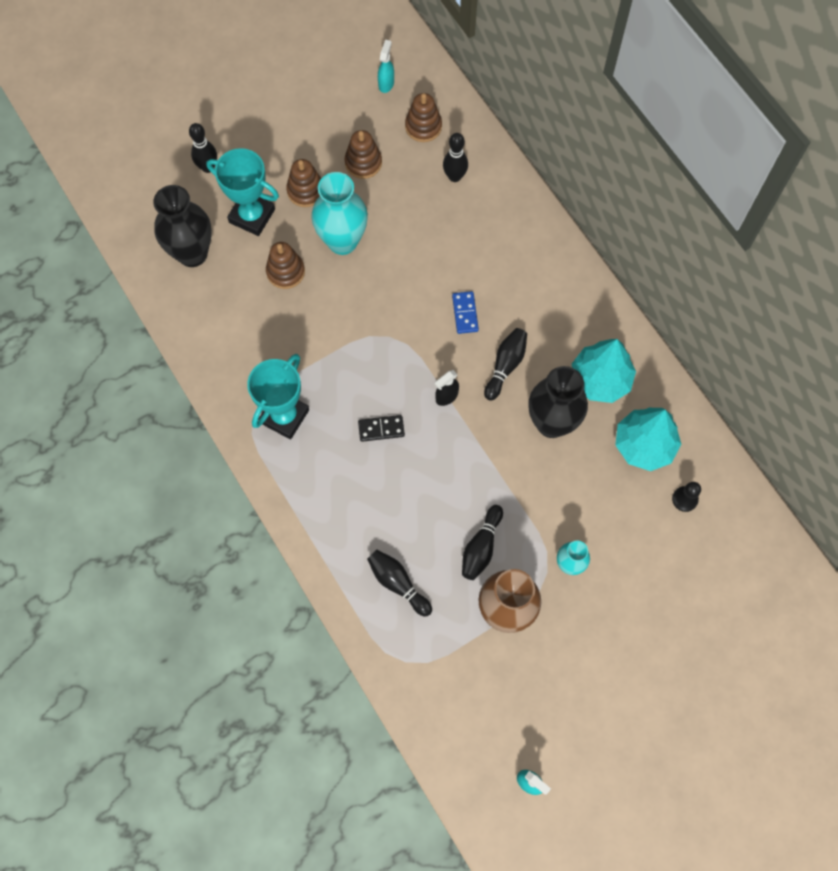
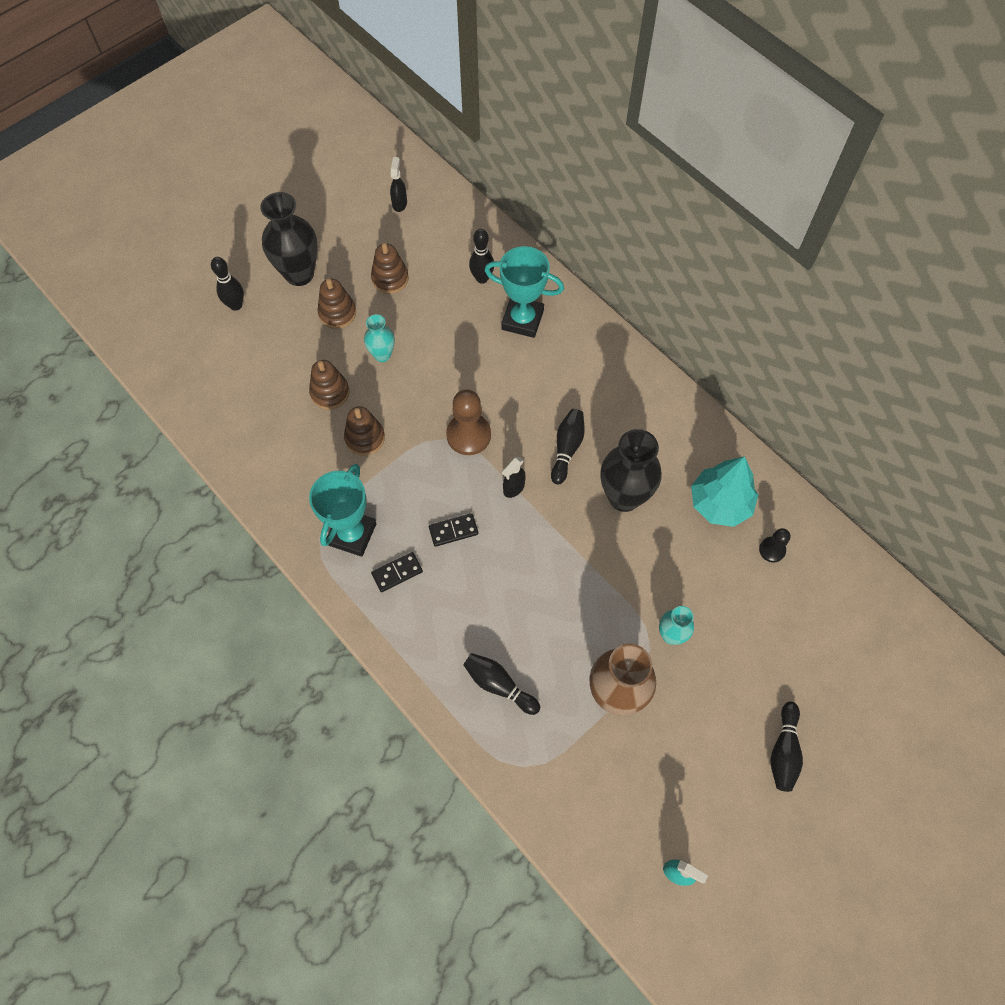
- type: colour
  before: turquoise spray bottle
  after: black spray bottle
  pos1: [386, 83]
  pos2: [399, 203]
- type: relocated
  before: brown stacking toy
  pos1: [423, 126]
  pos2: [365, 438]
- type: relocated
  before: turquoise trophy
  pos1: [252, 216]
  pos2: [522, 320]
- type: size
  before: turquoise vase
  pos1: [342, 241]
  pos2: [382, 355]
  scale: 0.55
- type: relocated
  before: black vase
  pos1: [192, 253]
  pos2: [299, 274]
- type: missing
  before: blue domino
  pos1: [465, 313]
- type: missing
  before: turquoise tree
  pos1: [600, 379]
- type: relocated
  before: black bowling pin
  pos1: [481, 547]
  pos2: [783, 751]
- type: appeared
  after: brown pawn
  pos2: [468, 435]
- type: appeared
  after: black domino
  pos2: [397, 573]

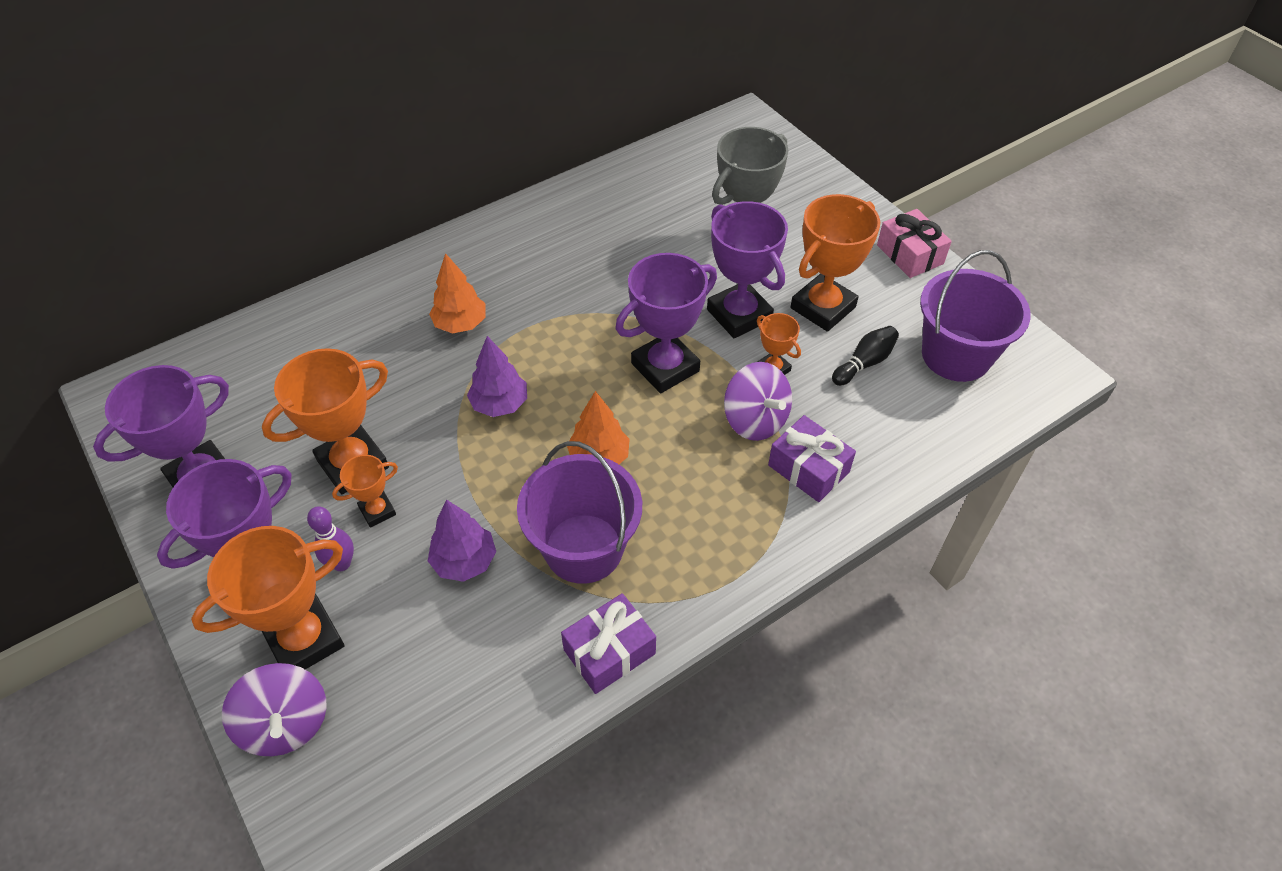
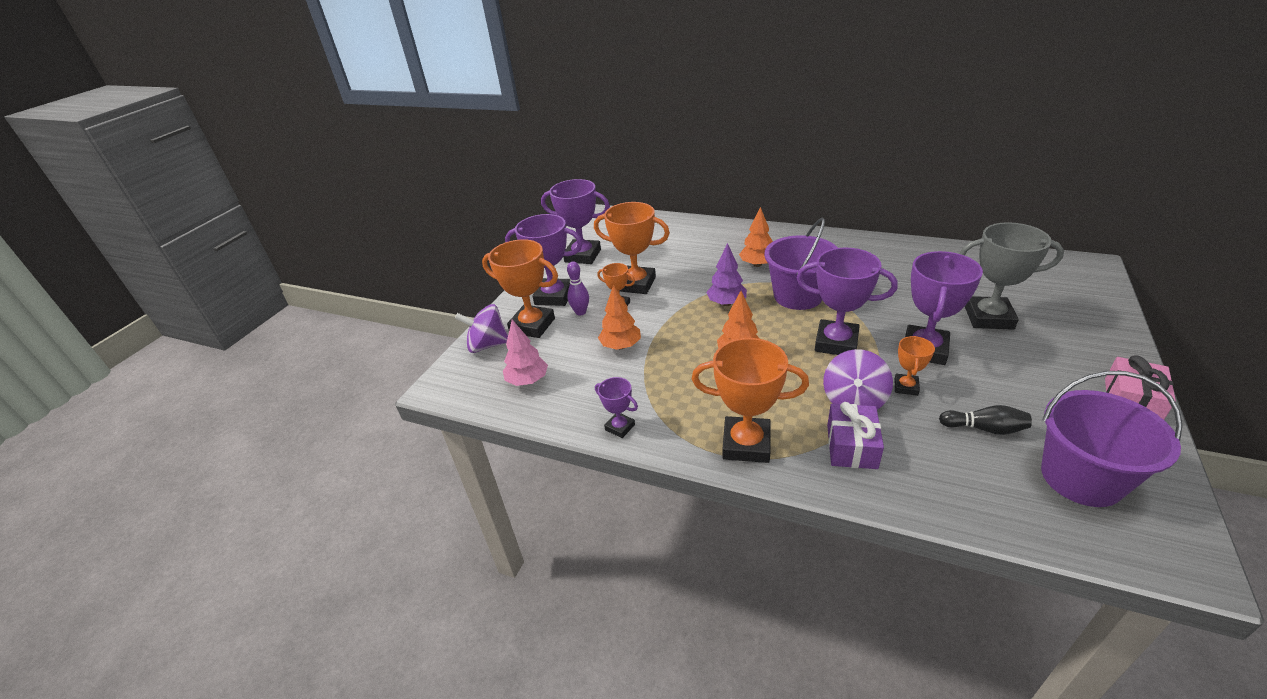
- type: relocated
  before: orange trophy
  pos1: [823, 307]
  pos2: [746, 444]
- type: relocated
  before: purple bucket
  pos1: [583, 548]
  pos2: [798, 296]
- type: colour
  before: purple tree
  after: orange tree
  pos1: [464, 561]
  pos2: [621, 346]
- type: exchanged
  before: purple gift
  after: purple trophy
  pos1: [609, 652]
  pos2: [620, 427]
- type: spun
  before: purple spinning top
  pos1: [286, 723]
  pos2: [488, 345]
  turn: 60
- type: appeared
  after: pink tree
  pos2: [527, 381]

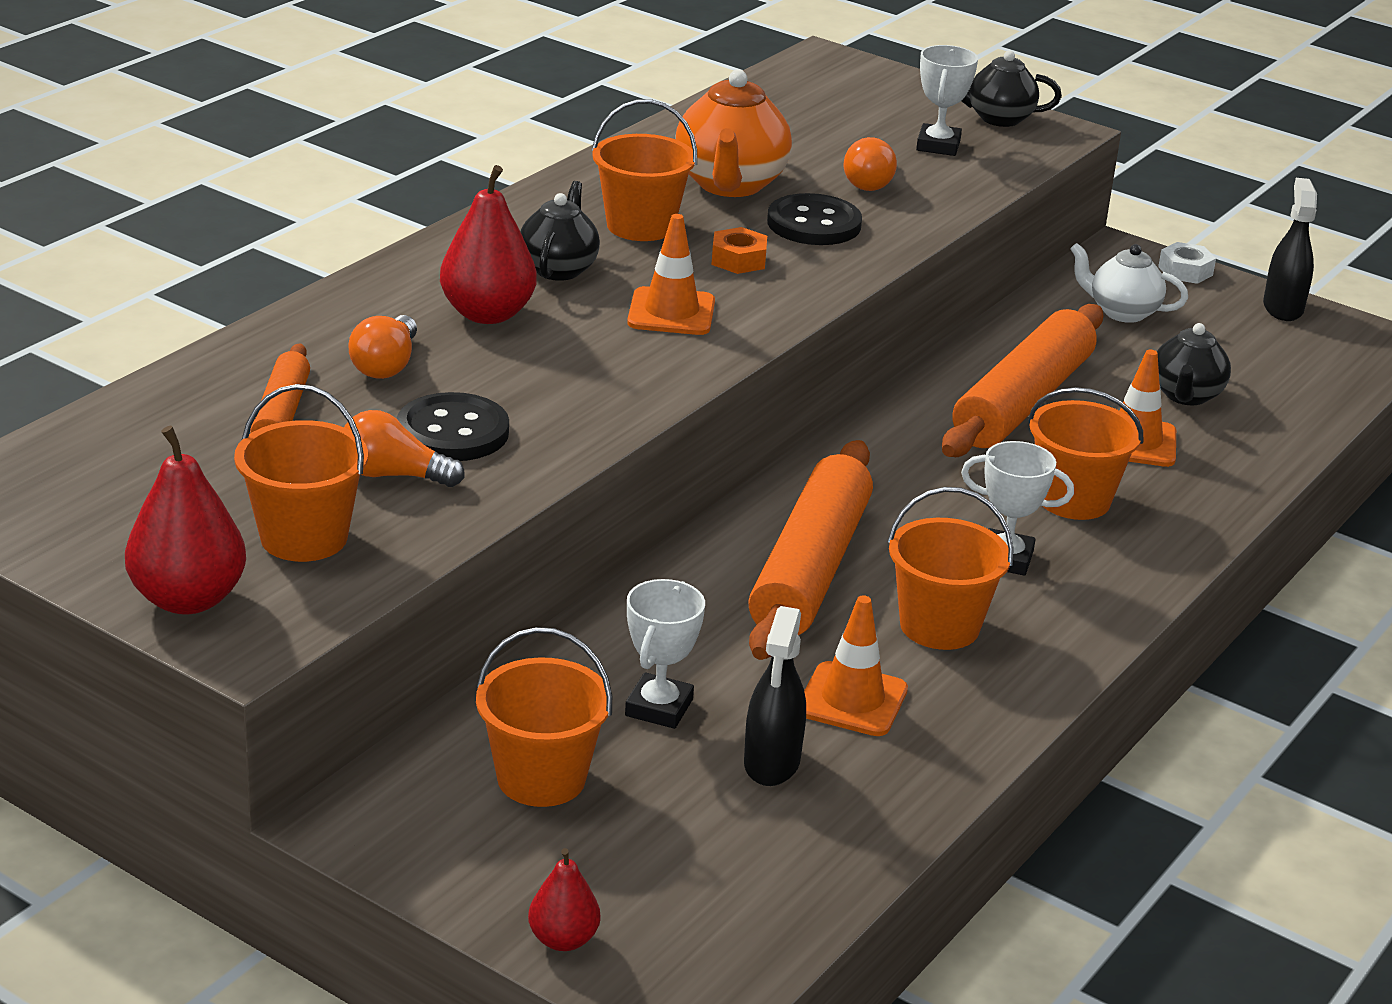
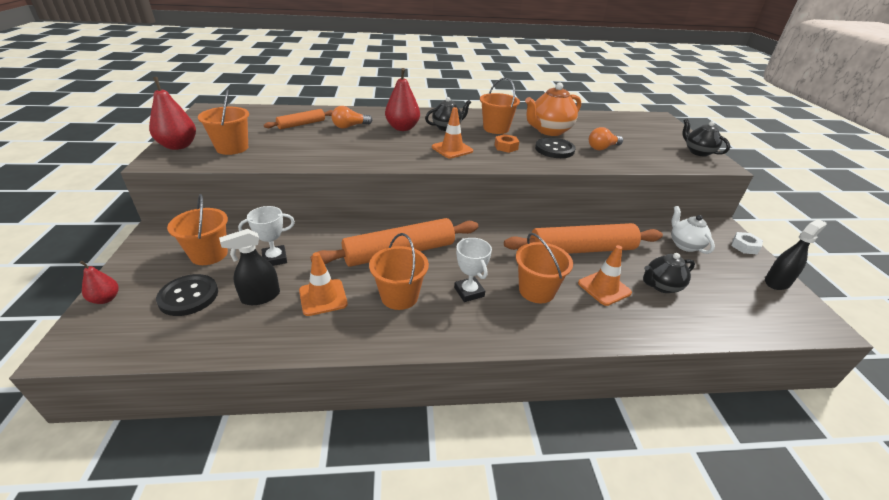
- type: missing
  before: white trophy
  pos1: [938, 146]
- type: relocated
  before: black button
  pos1: [452, 432]
  pos2: [188, 296]
- type: missing
  before: orange light bulb
  pos1: [393, 475]

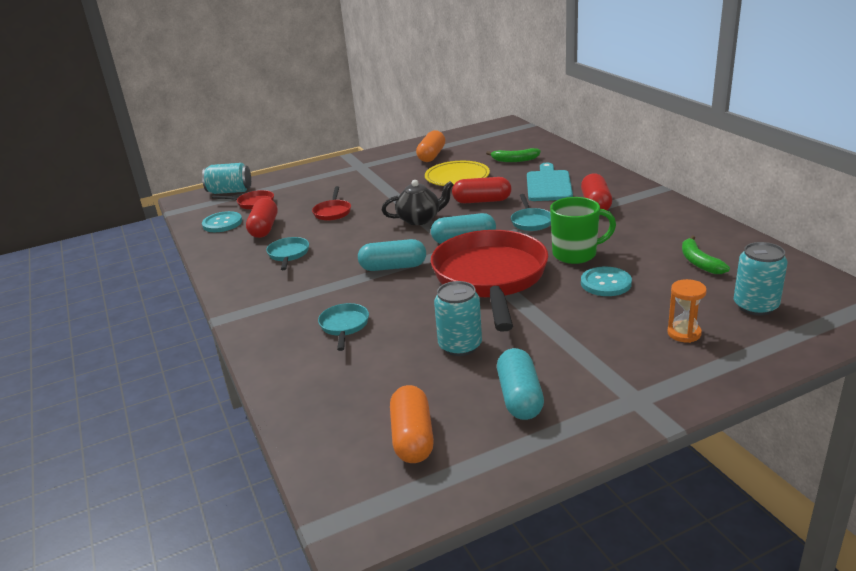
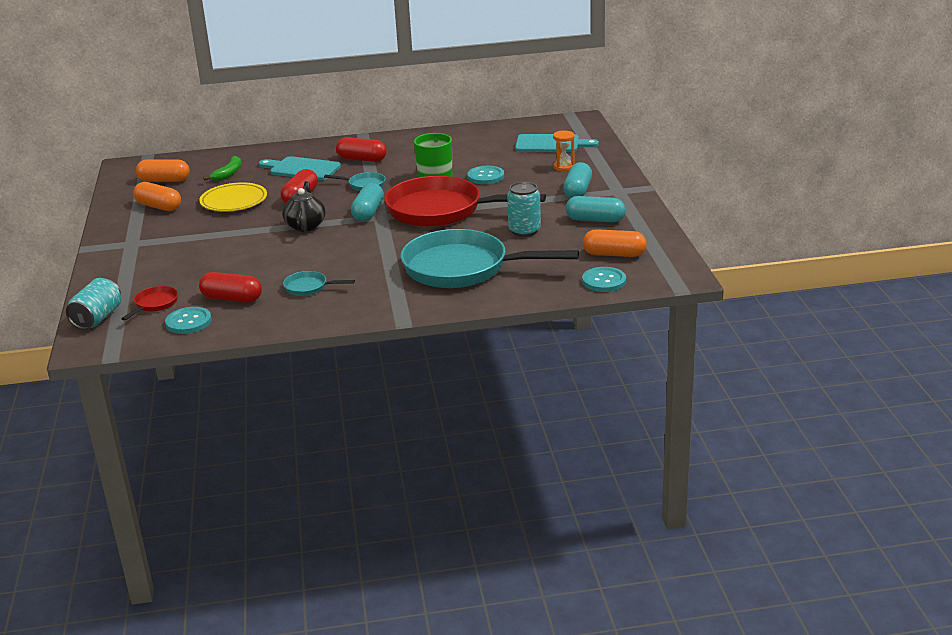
- type: missing
  before: red pan
  pos1: [333, 212]
- type: missing
  before: green banana
  pos1: [699, 262]
- type: relocated
  before: turquoise capsule
  pos1: [393, 267]
  pos2: [577, 191]
- type: exchanged
  before: turquoise can
  after: turquoise cutting board
  pos1: [755, 306]
  pos2: [551, 144]
- type: size
  before: turquoise pan
  pos1: [344, 326]
  pos2: [462, 268]
  scale: 2.47
- type: appeared
  after: orange capsule
  pos2: [164, 180]
- type: appeared
  after: turquoise button
  pos2: [604, 281]

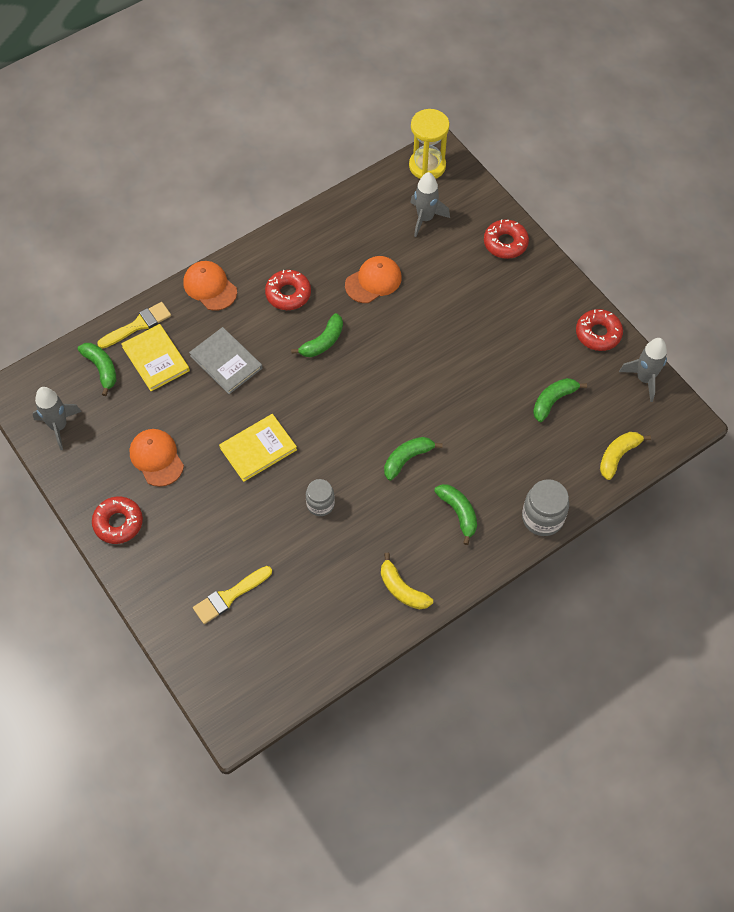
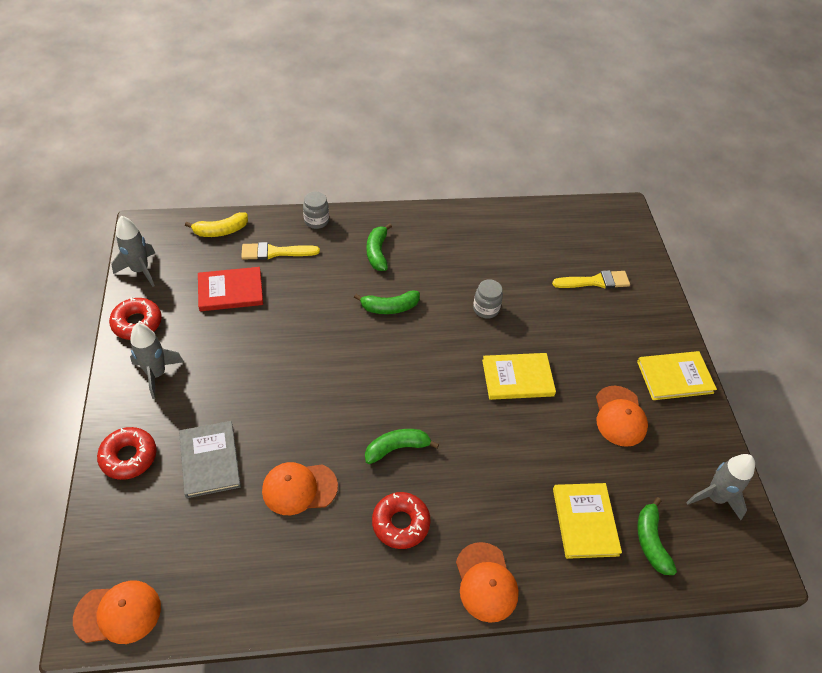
- type: exchanged
  before: yellow hourglass
  after: orange cap
  pos1: [427, 166]
  pos2: [118, 613]
- type: relocated
  before: grey rocket
  pos1: [425, 218]
  pos2: [156, 374]
- type: relocated
  before: yellow brush
  pos1: [138, 325]
  pos2: [275, 252]
- type: relocated
  before: grey book
  pos1: [226, 362]
  pos2: [210, 460]
- type: exchanged
  before: green banana
  after: red book
  pos1: [553, 401]
  pos2: [230, 291]
- type: size
  before: grey jar
  pos1: [542, 518]
  pos2: [316, 221]
  scale: 0.66
- type: exchanged
  before: red donut
  after: yellow book
  pos1: [118, 523]
  pos2: [674, 377]
- type: missing
  before: yellow banana
  pos1: [402, 589]

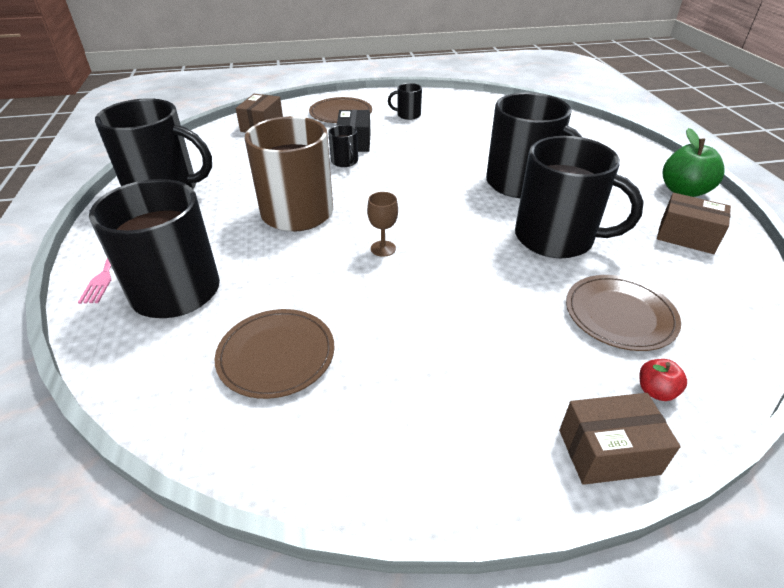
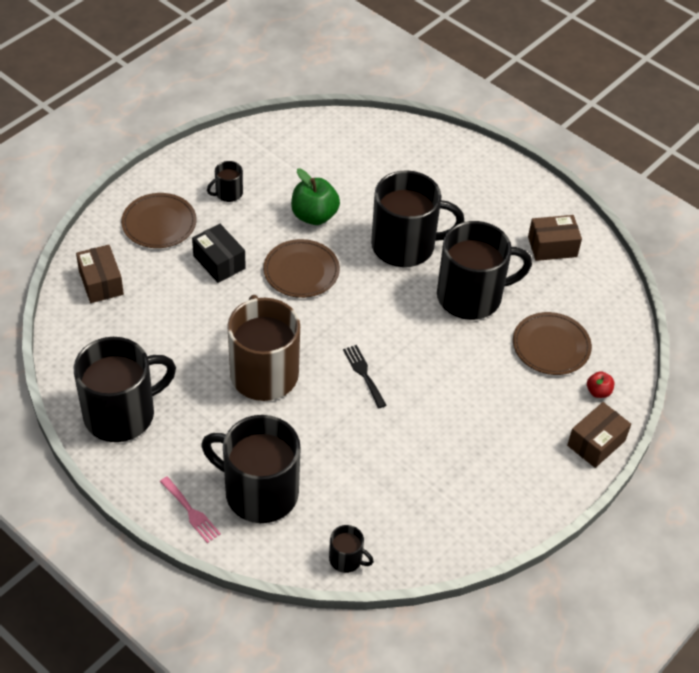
- type: relocated
  before: black mug
  pos1: [345, 161]
  pos2: [346, 559]
- type: relocated
  before: green apple
  pos1: [683, 191]
  pos2: [314, 216]
- type: exchanged
  before: brown goblet
  after: black fork
  pos1: [383, 248]
  pos2: [363, 374]
- type: relocated
  before: brown plate
  pos1: [276, 355]
  pos2: [301, 271]

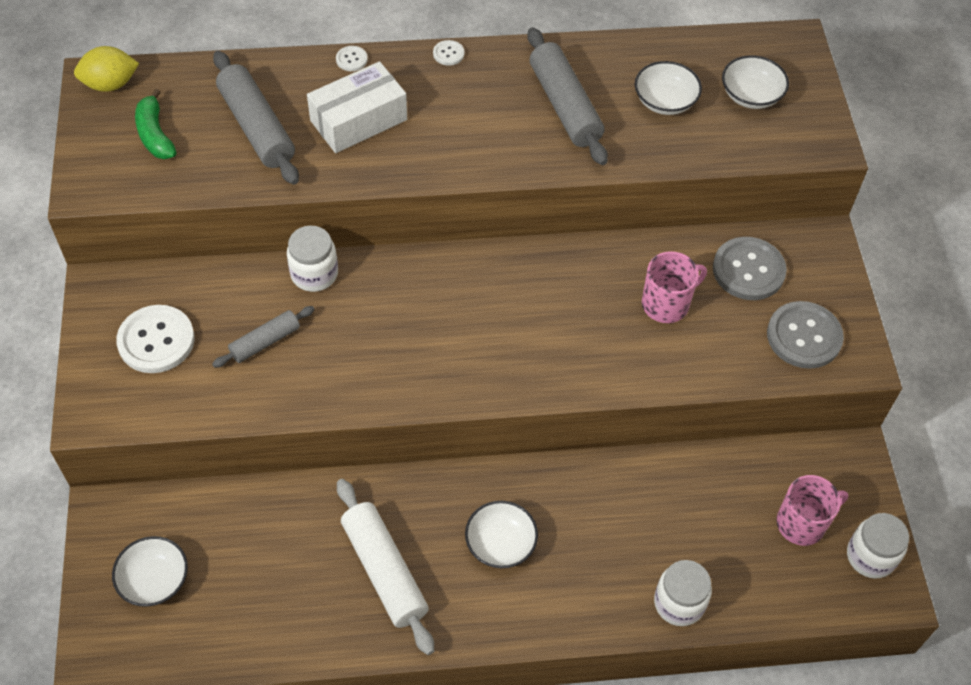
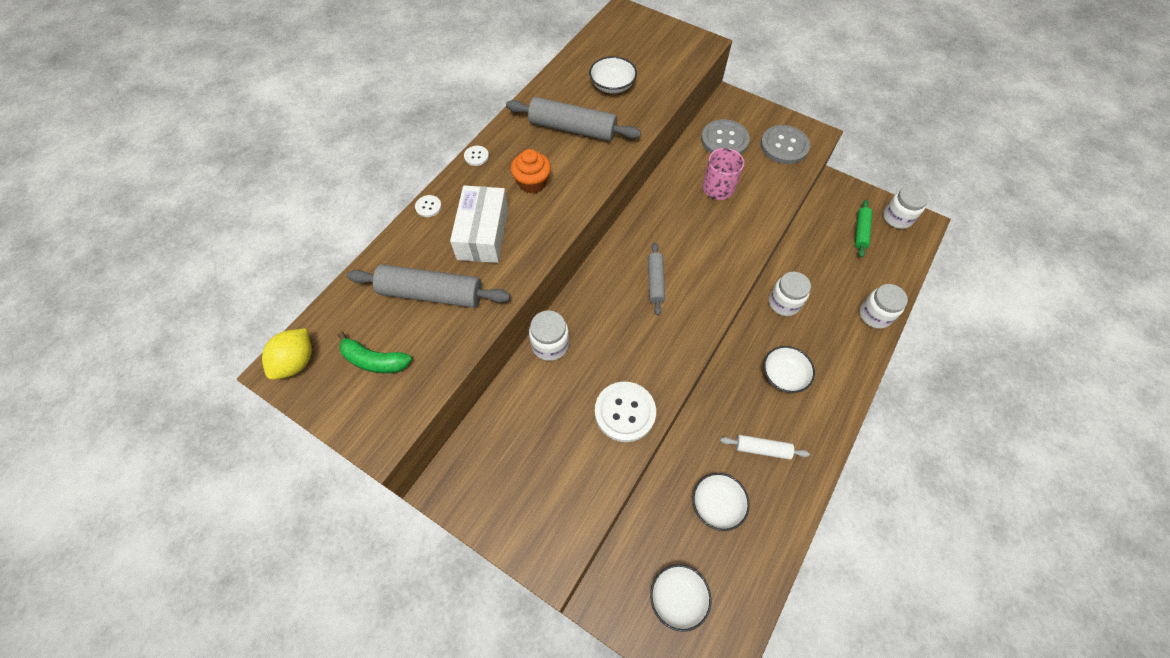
- type: relocated
  before: white bowl
  pos1: [751, 95]
  pos2: [717, 504]
- type: relocated
  before: white button
  pos1: [156, 340]
  pos2: [625, 412]
- type: relocated
  before: grey rolling pin
  pos1: [265, 342]
  pos2: [655, 281]
- type: exchanged
  before: pink mug
  after: green rolling pin
  pos1: [802, 523]
  pos2: [860, 232]
- type: size
  before: white rolling pin
  pos1: [384, 570]
  pos2: [762, 449]
  scale: 0.59
- type: appeared
  after: orange cupcake
  pos2: [532, 183]
- type: appeared
  after: white jar
  pos2: [784, 303]

